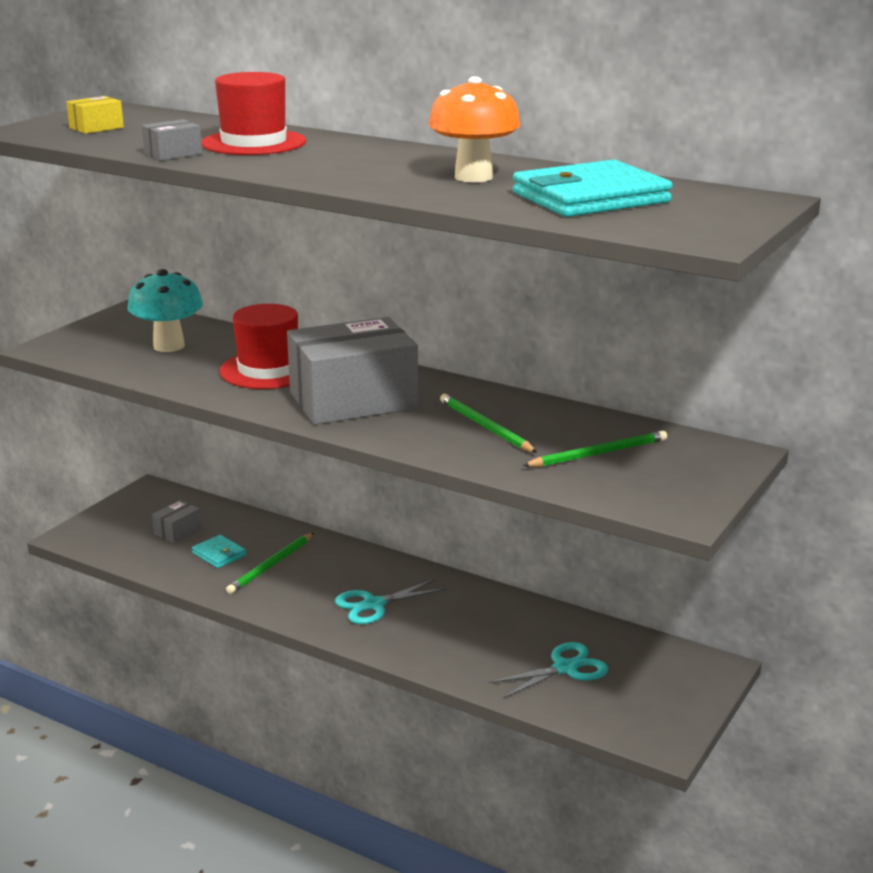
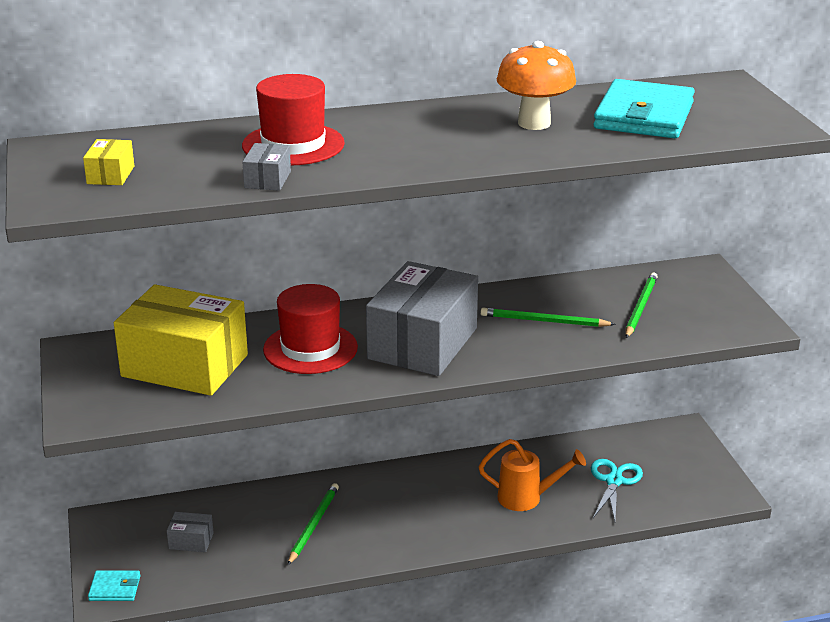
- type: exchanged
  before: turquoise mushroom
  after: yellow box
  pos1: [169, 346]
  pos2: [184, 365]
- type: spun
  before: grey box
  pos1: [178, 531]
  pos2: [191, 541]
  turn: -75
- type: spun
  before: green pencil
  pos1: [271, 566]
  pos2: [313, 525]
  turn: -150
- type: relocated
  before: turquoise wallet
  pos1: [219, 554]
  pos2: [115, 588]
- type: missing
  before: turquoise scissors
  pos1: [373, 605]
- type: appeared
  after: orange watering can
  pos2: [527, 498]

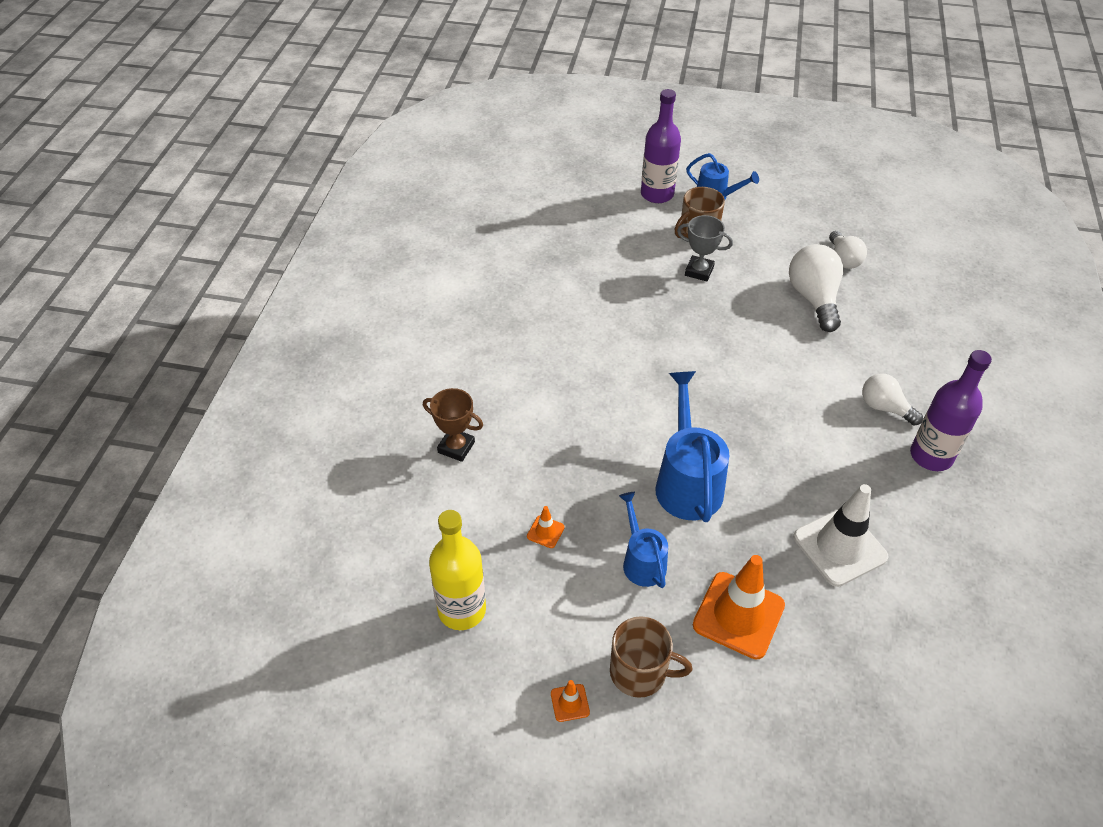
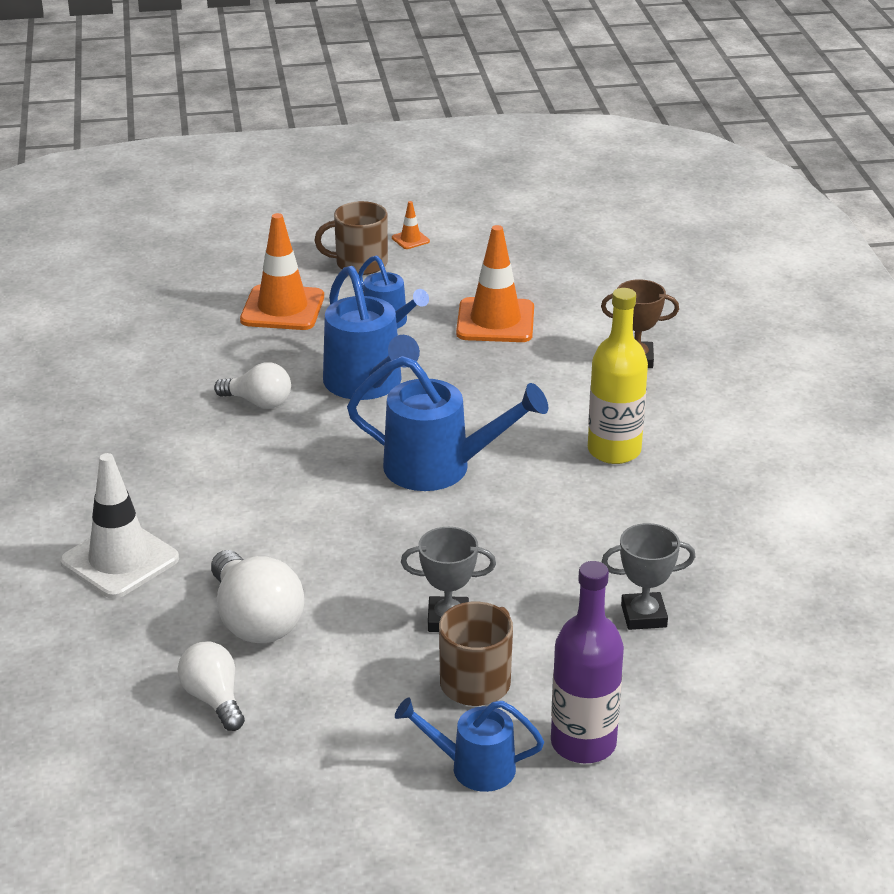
- type: missing
  before: purple bottle
  pos1: [931, 456]
- type: relocated
  before: white light bulb
  pos1: [884, 408]
  pos2: [258, 402]
- type: relocated
  before: white traffic cone
  pos1: [839, 547]
  pos2: [120, 560]
- type: size
  before: orange traffic cone
  pos1: [545, 532]
  pos2: [495, 321]
  scale: 2.32
- type: relocated
  before: yellow bottle
  pos1: [462, 610]
  pos2: [614, 450]
- type: appeared
  after: blue watering can
  pos2: [441, 468]
- type: appeared
  after: grey trophy
  pos2: [643, 616]

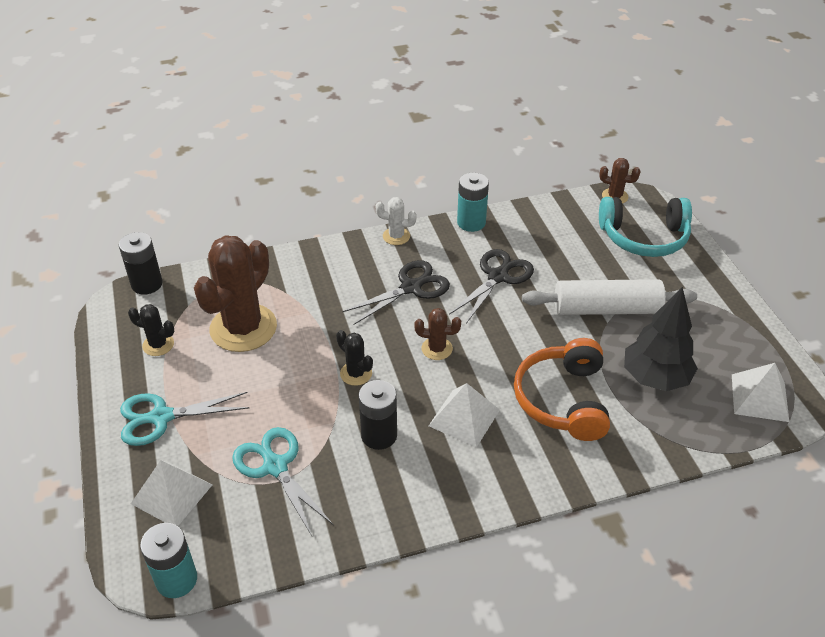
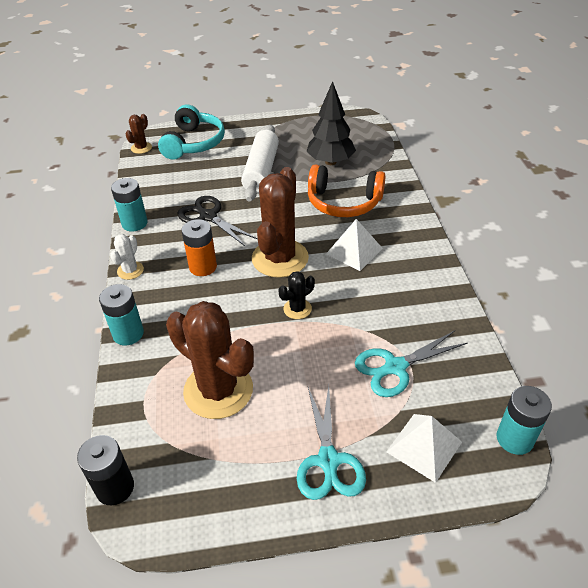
- type: exchanged
  before: black scissors
  after: orange battery
  pos1: [411, 287]
  pos2: [203, 267]
- type: missing
  before: black cactus
  pos1: [158, 345]
- type: size
  before: brown cactus
  pos1: [437, 349]
  pos2: [280, 258]
  scale: 2.18
- type: missing
  before: white pyramid
  pos1: [759, 397]
- type: missing
  before: black battery
  pos1: [379, 435]
- type: appeared
  after: turquoise battery
  pos2: [128, 334]

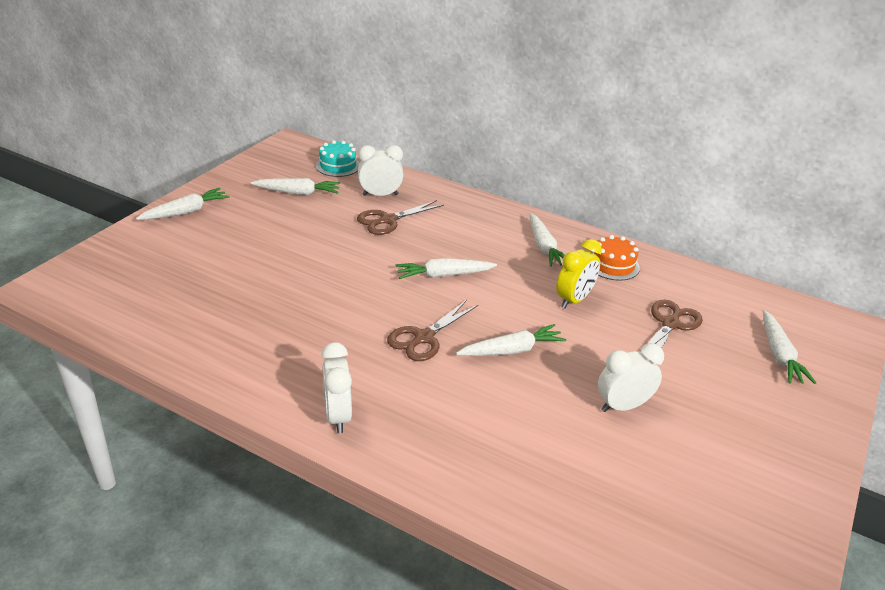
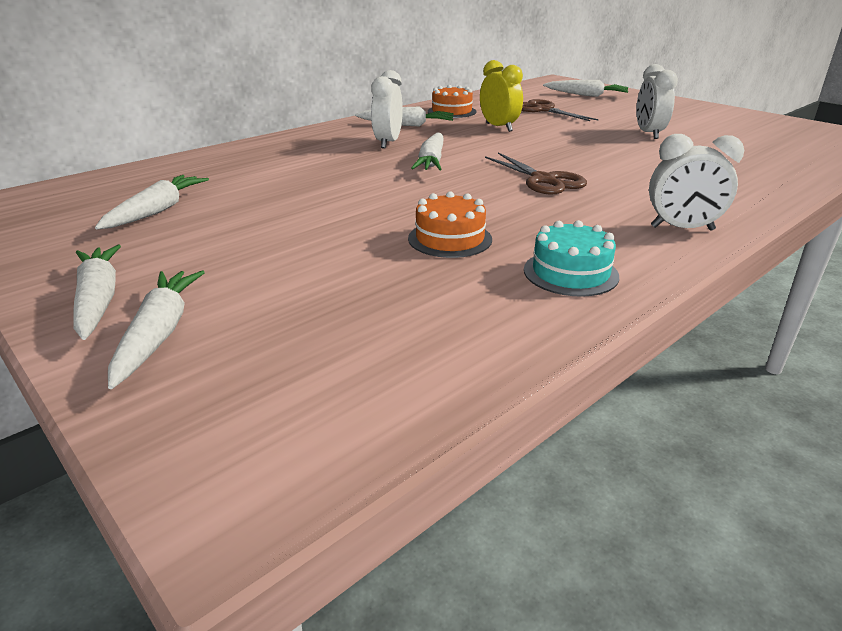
- type: relocated
  before: turquoise cake
  pos1: [338, 166]
  pos2: [570, 273]
- type: relocated
  before: white clock
  pos1: [380, 195]
  pos2: [388, 143]
- type: missing
  before: brown scissors
  pos1: [388, 220]
- type: relocated
  before: white carrot
  pos1: [512, 350]
  pos2: [159, 333]
- type: appeared
  after: orange cake
  pos2: [450, 239]

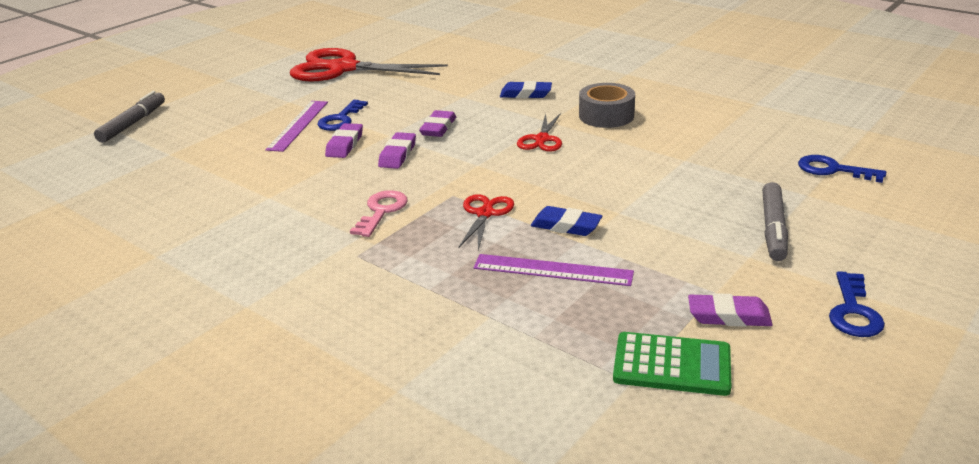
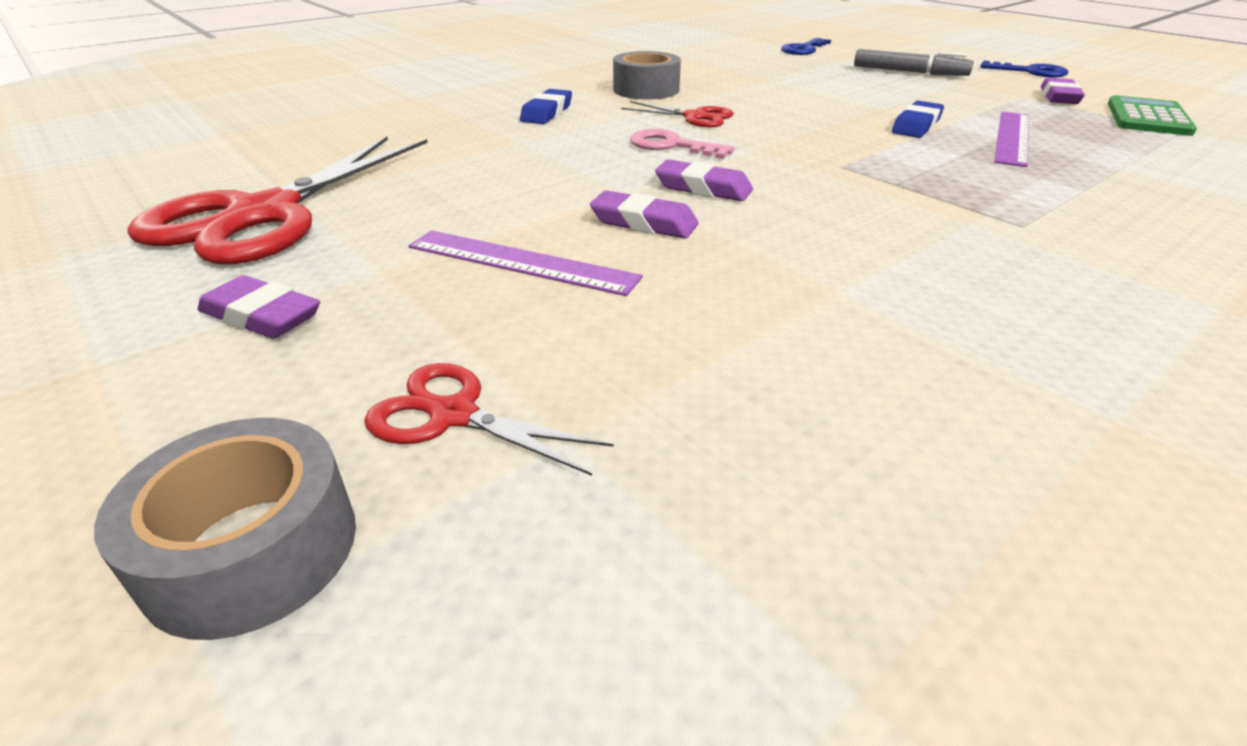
- type: exchanged
  before: grey marker
  after: grey tape
  pos1: [133, 123]
  pos2: [251, 549]
- type: missing
  before: blue key
  pos1: [340, 119]
- type: relocated
  before: purple eraser
  pos1: [438, 128]
  pos2: [262, 316]
- type: relocated
  before: pink key
  pos1: [381, 211]
  pos2: [671, 146]
- type: relocated
  before: red scissors
  pos1: [485, 214]
  pos2: [454, 415]

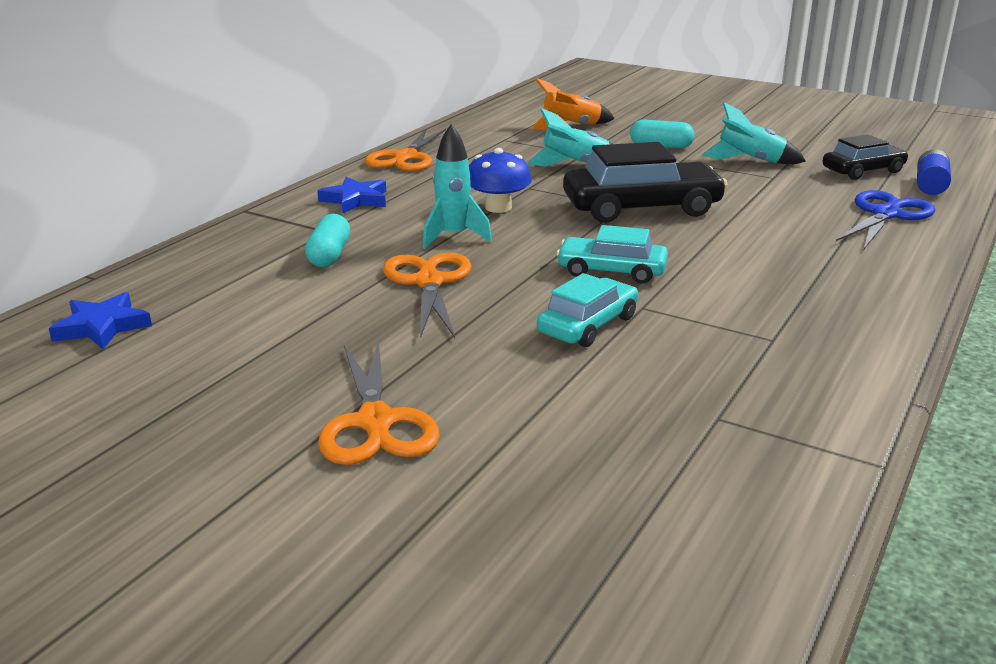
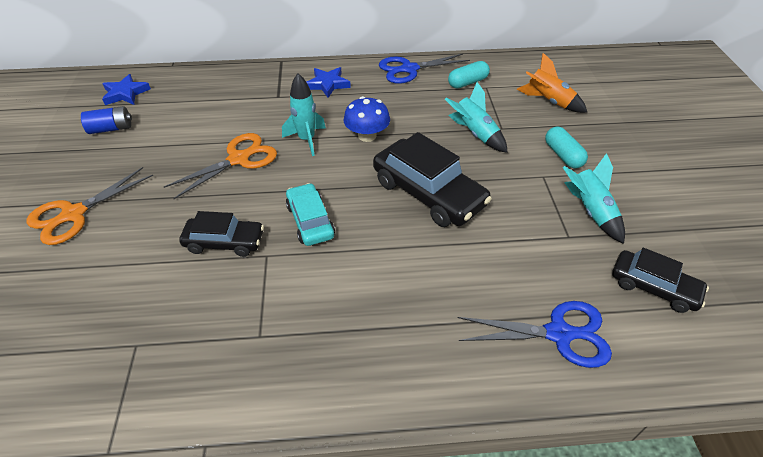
- type: colour
  before: orange scissors
  after: blue scissors
  pos1: [405, 158]
  pos2: [409, 69]
- type: relocated
  before: blue battery
  pos1: [930, 186]
  pos2: [111, 129]
- type: relocated
  before: turquoise capsule
  pos1: [329, 255]
  pos2: [467, 82]
- type: colour
  before: turquoise car
  after: black car
  pos1: [588, 325]
  pos2: [224, 242]

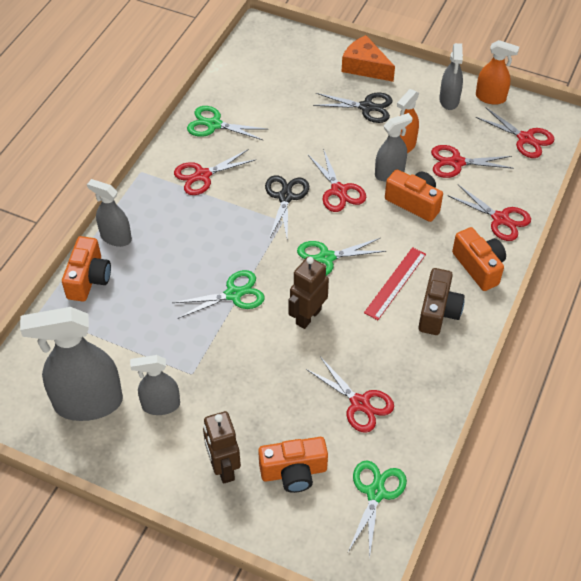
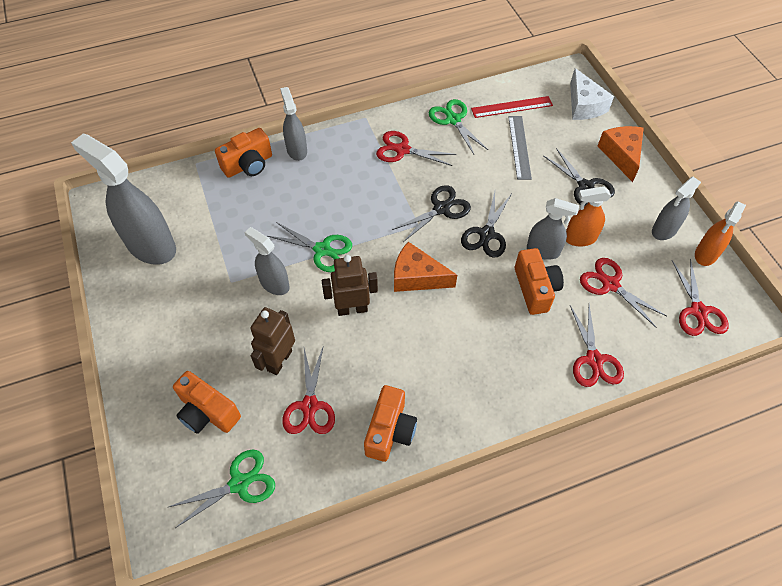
- type: spun
  before: orange spray bottle
  pos1: [490, 97]
  pos2: [706, 254]
  turn: 60
- type: colour
  before: red scissors
  after: black scissors
  pos1: [339, 191]
  pos2: [486, 234]
- type: relocated
  before: orange camera
  pos1: [479, 267]
  pos2: [390, 431]
- type: exchanged
  before: green scissors
  after: orange cheese
  pos1: [326, 258]
  pos2: [417, 277]
- type: relocated
  before: red ruler
  pos1: [395, 283]
  pos2: [512, 107]
- type: missing
  before: brown camera
  pos1: [438, 312]
- type: relocated
  before: grey spray bottle
  pos1: [160, 405]
  pos2: [274, 284]
- type: relocated
  before: brown robot
  pos1: [223, 468]
  pos2: [279, 360]
- type: appeared
  after: white cheese
  pos2: [584, 105]
- type: appeared
  after: grey ruler
  pos2: [519, 147]

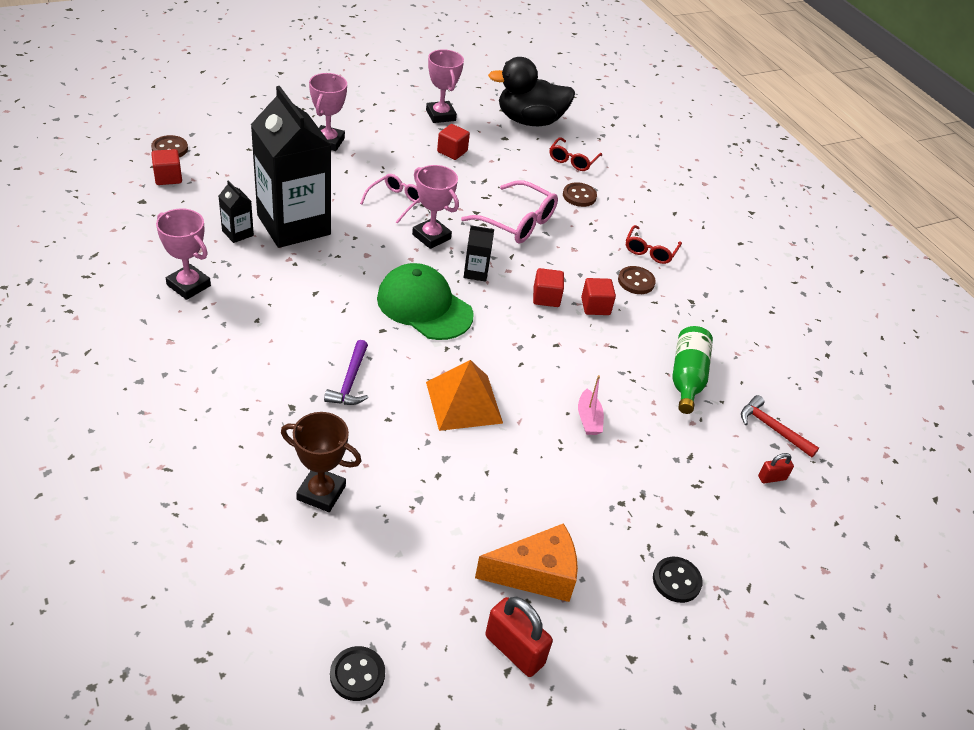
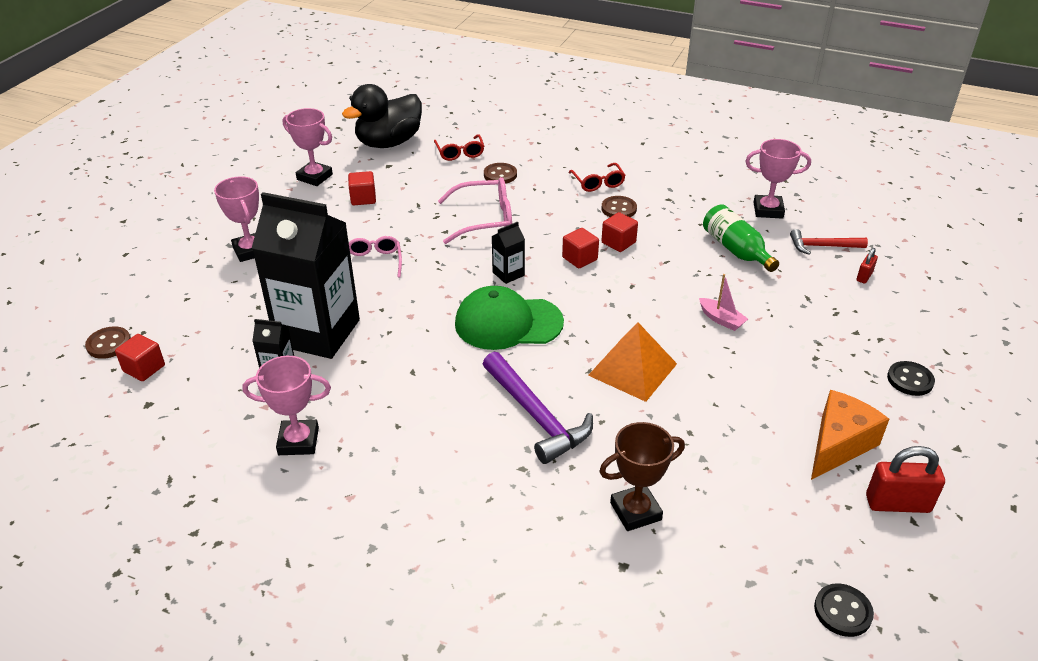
- type: relocated
  before: pink trophy
  pos1: [431, 236]
  pos2: [768, 210]
- type: size
  before: purple hammer
  pos1: [350, 381]
  pos2: [536, 416]
  scale: 1.65

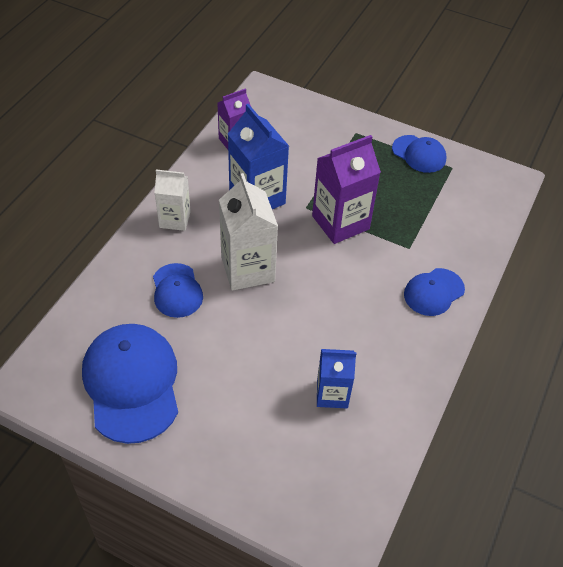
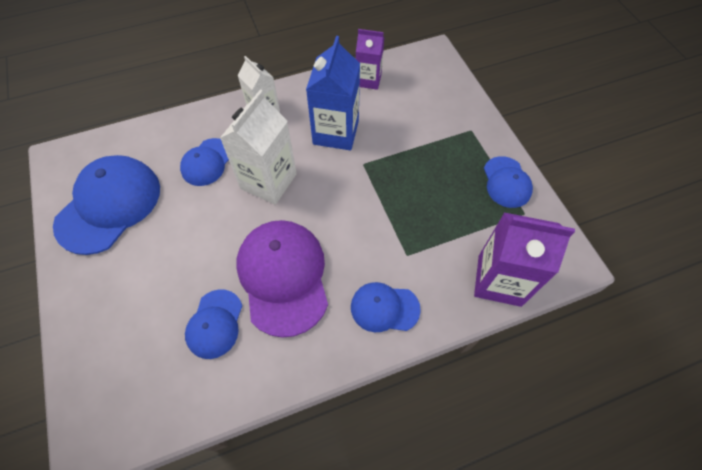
- type: relocated
  before: purple carton
  pos1: [340, 222]
  pos2: [499, 280]
- type: exchanged
  before: blue carton
  after: blue cap
  pos1: [332, 394]
  pos2: [215, 324]
- type: appeared
  after: purple cap
  pos2: [283, 277]

